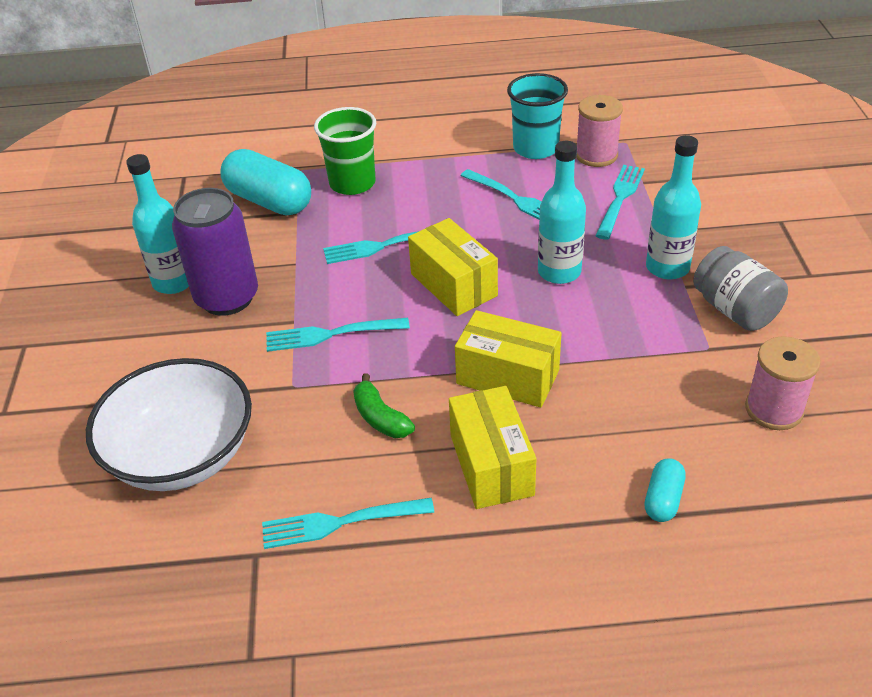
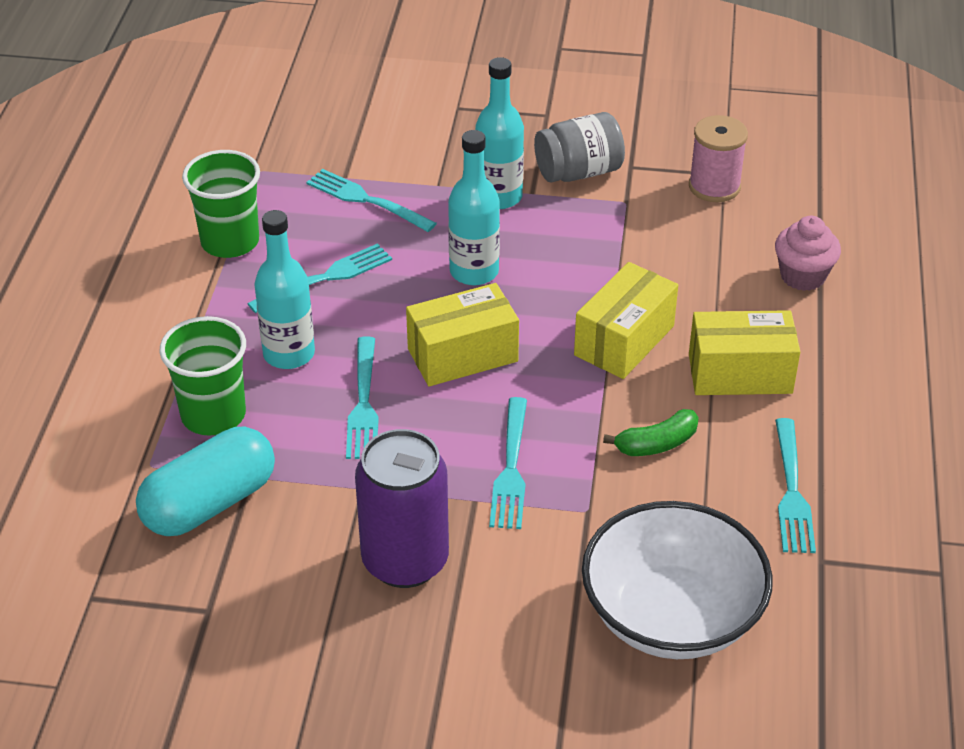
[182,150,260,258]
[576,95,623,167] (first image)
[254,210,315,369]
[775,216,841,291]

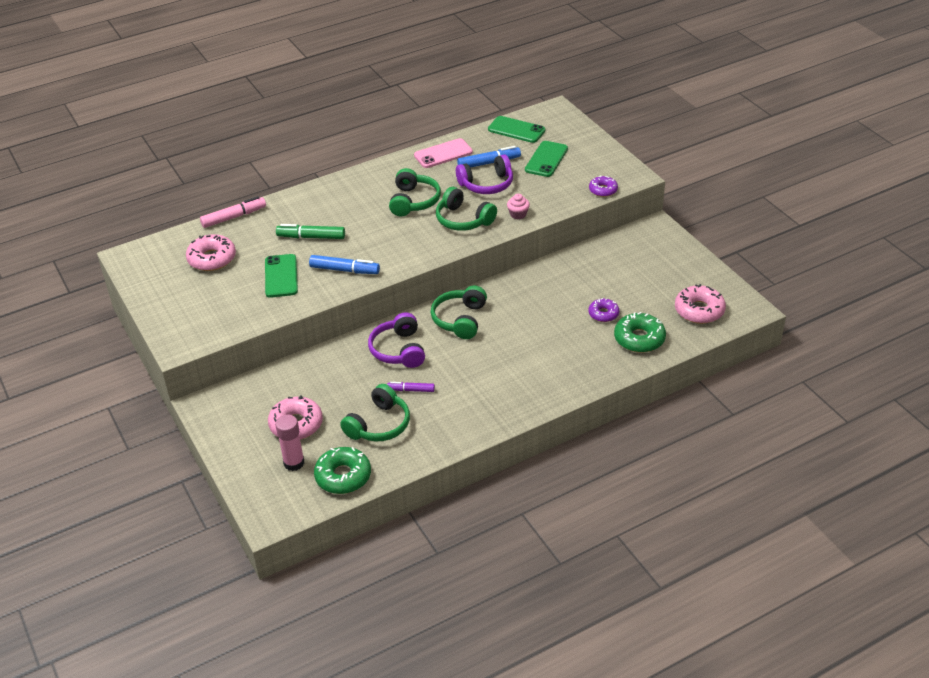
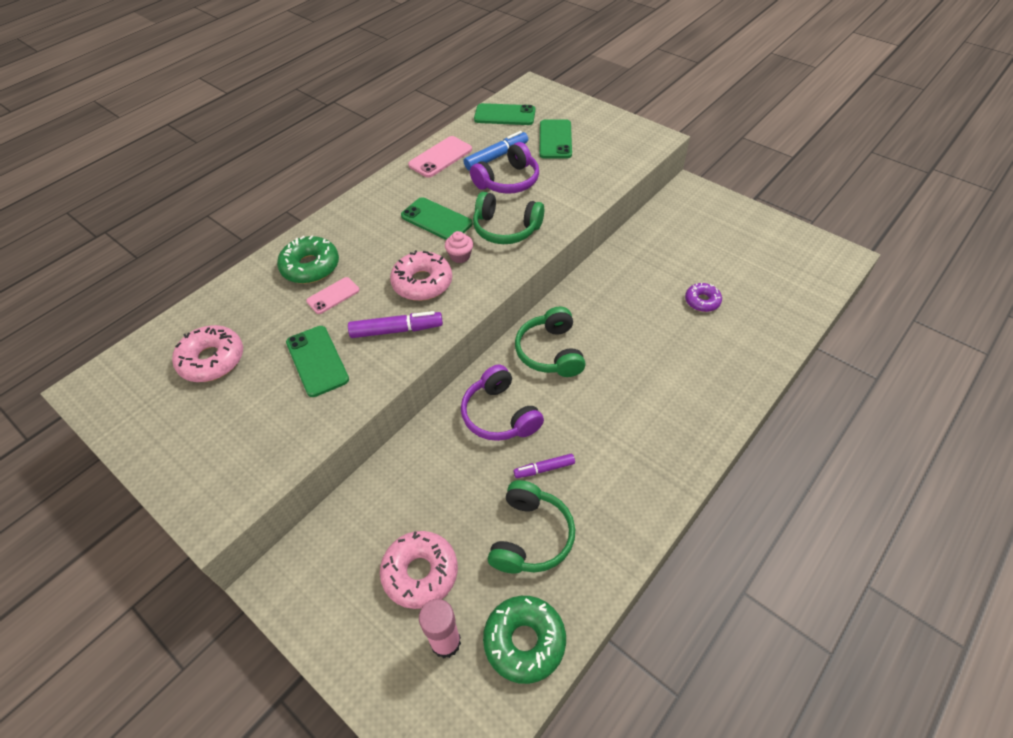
[401,197,473,240]
[589,175,618,197] (first image)
[445,231,473,263]
[200,196,266,228] (first image)
[306,277,360,314]
[348,311,443,338]
[390,250,452,301]
[277,235,339,284]

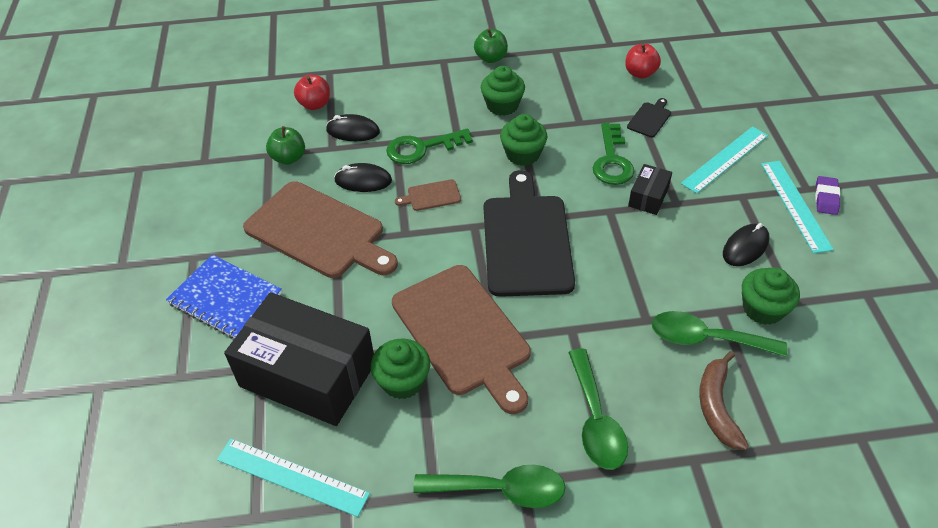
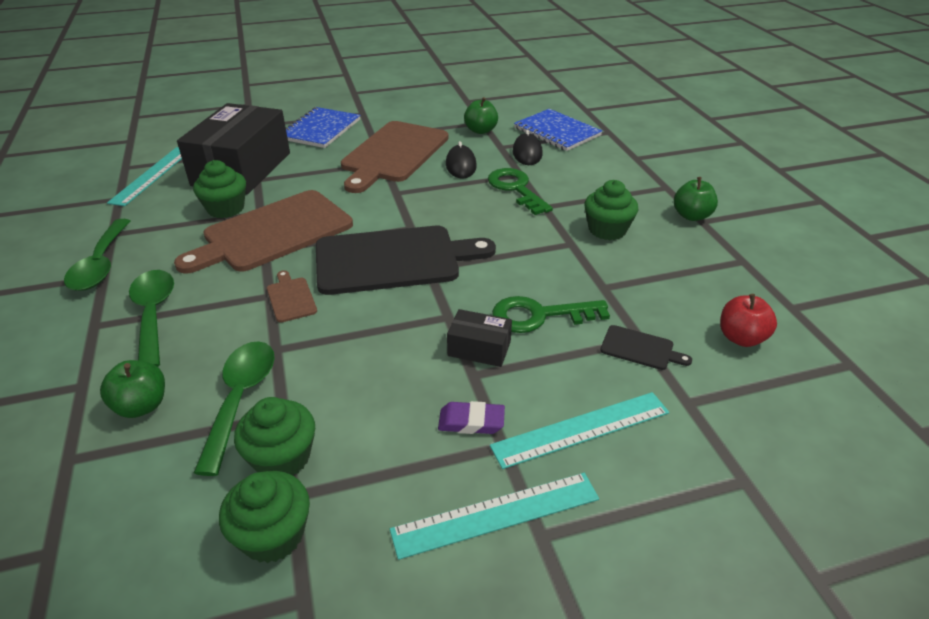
[514,109,602,151]
[219,471,310,563]
[490,392,669,469]
[438,401,505,434]
[267,270,317,323]
[723,223,770,266] (first image)
[129,270,174,367]
[100,360,165,418]

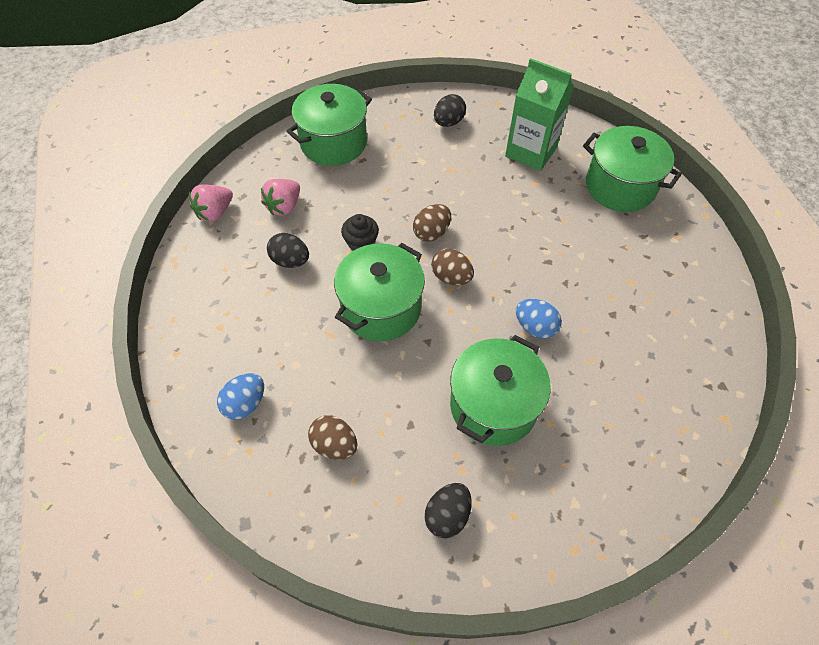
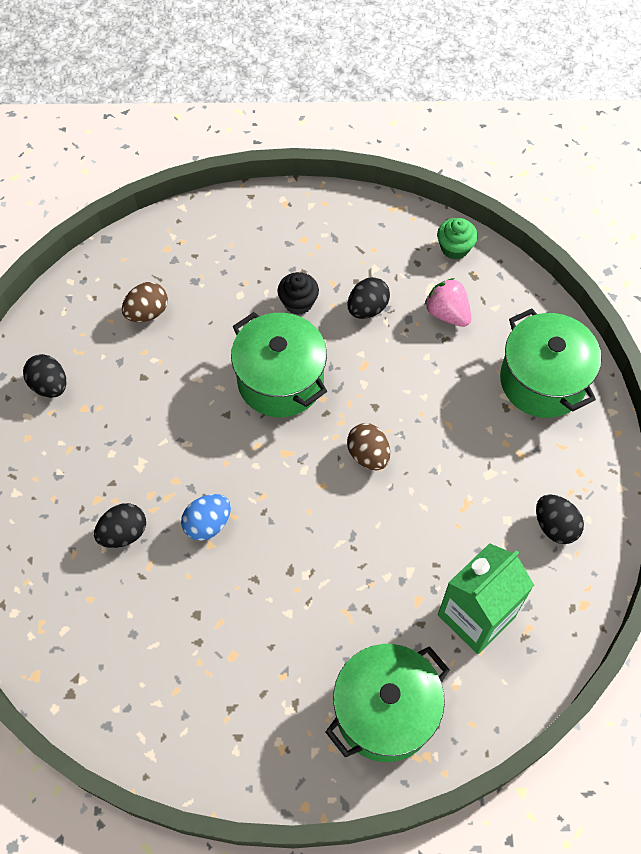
[437,218,478,260]
[277,272,319,315]
[431,249,474,285] (first image)
[450,335,551,446] (first image)
[217,373,264,420] (first image)
[94,503,146,548]

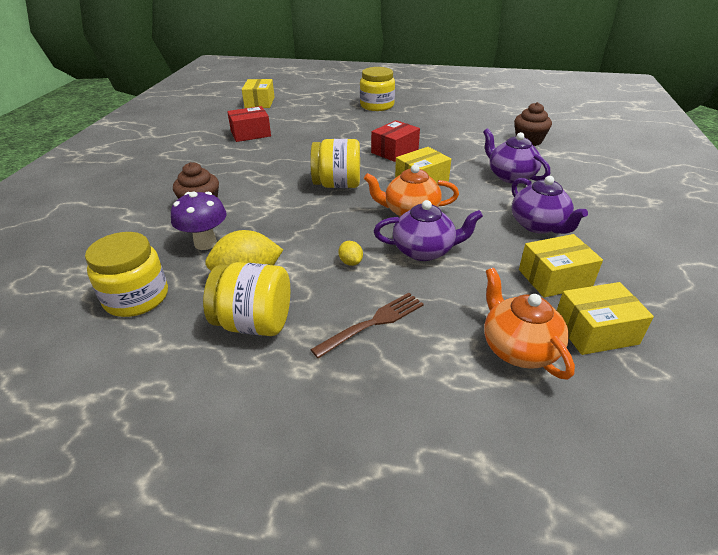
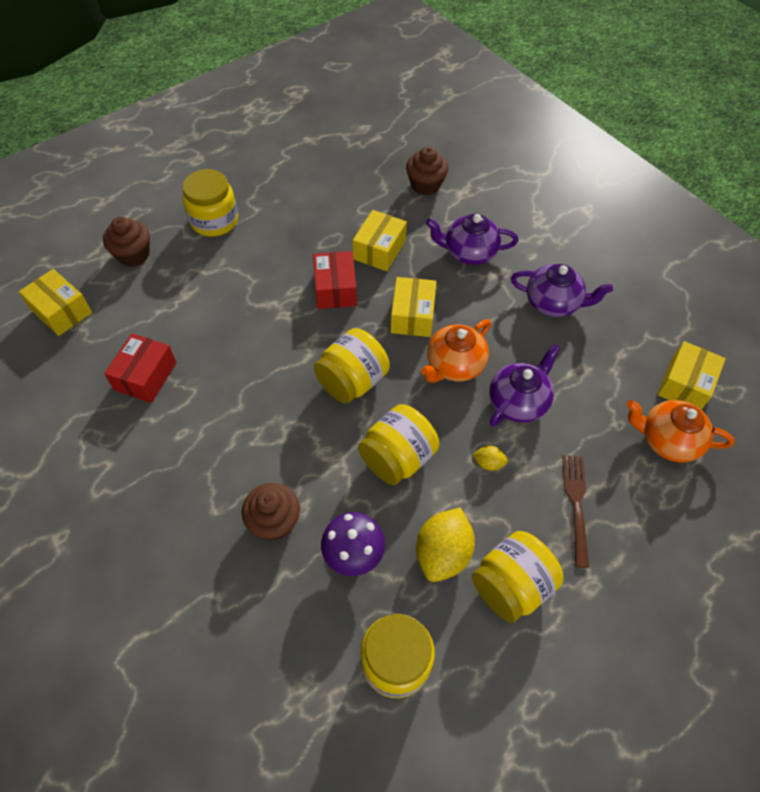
[353,210,407,271]
[103,217,150,267]
[358,404,439,485]

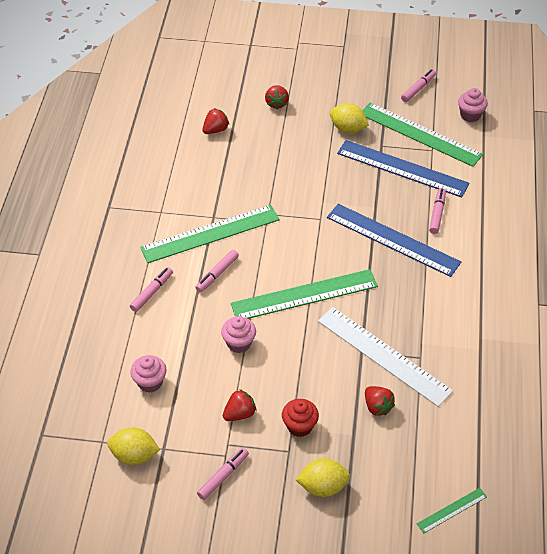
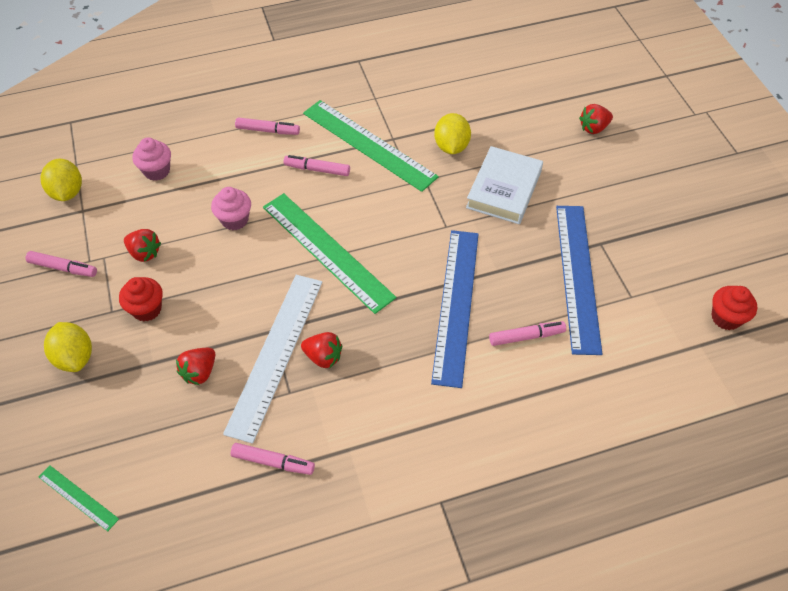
[231,443,315,475]
[712,286,757,330]
[434,113,471,154]
[363,103,483,167] (first image)
[301,332,342,368]
[466,146,543,224]

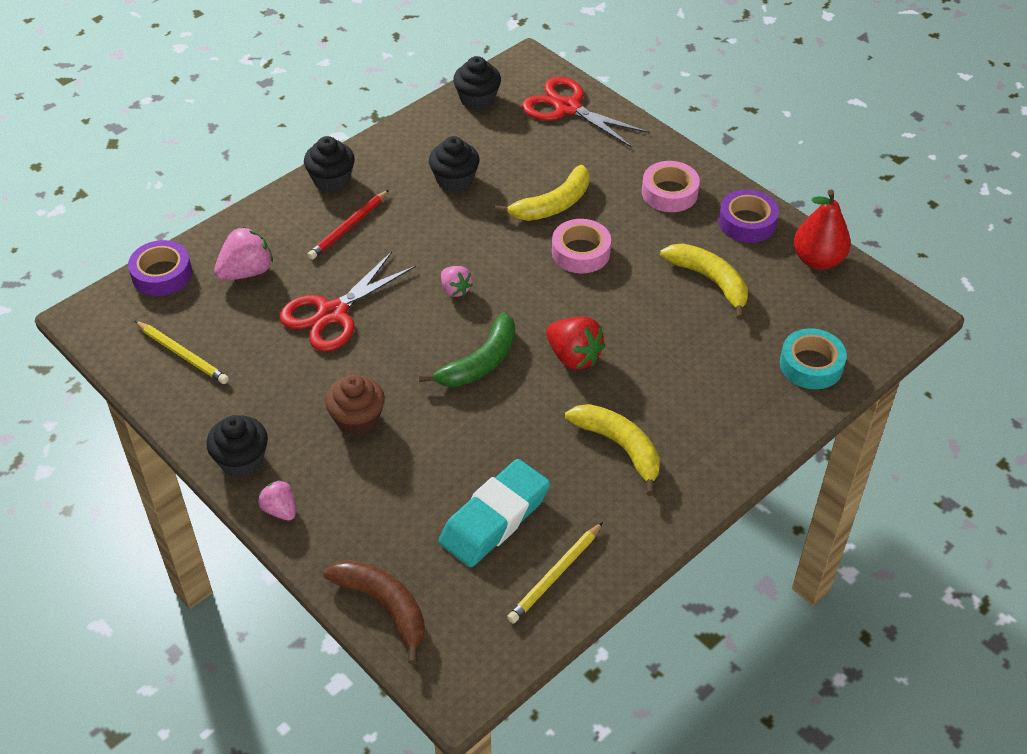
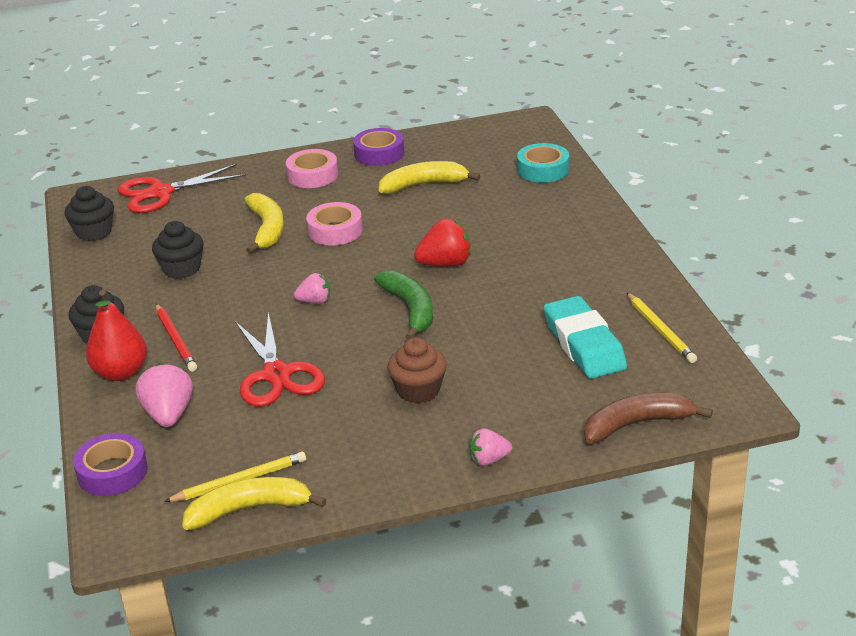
[86,290,147,381]
[182,477,326,530]
[206,415,268,478] (first image)

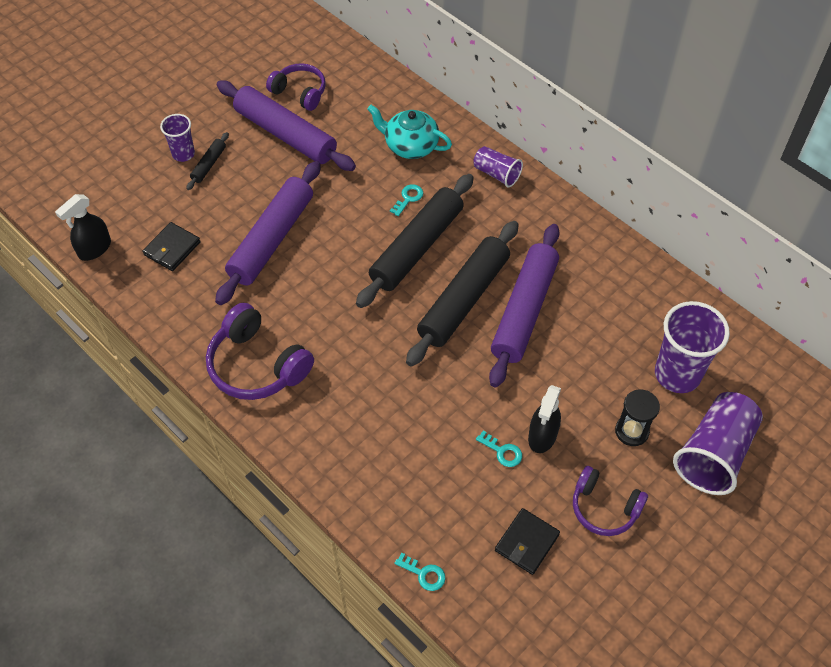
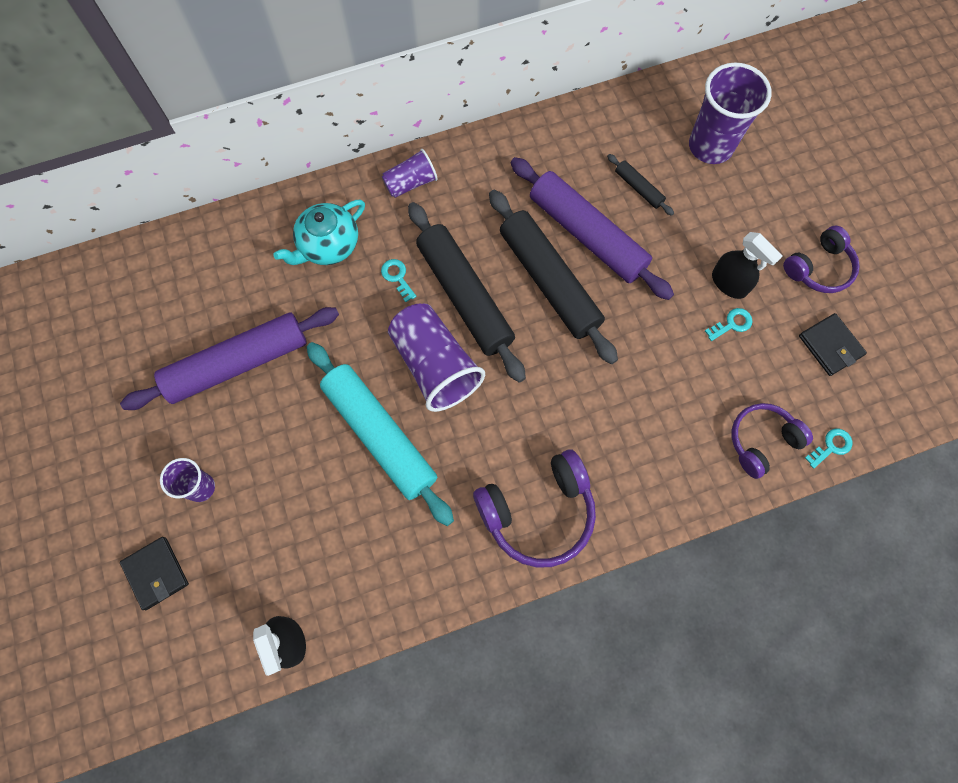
[731,403,813,479]
[607,154,674,216]
[307,342,454,526]
[120,537,189,610]
[615,389,660,446] (first image)
[388,304,485,412]

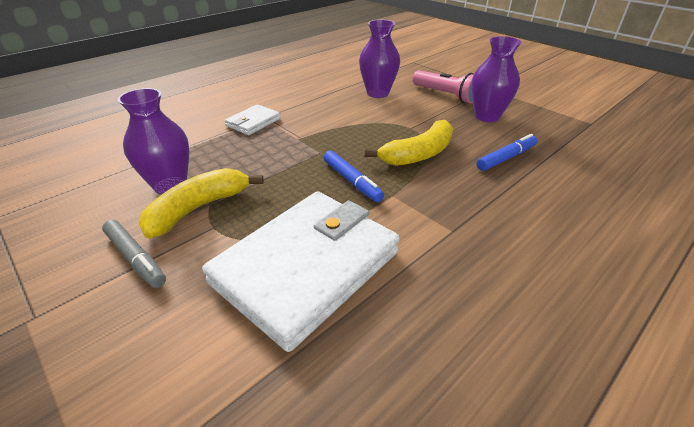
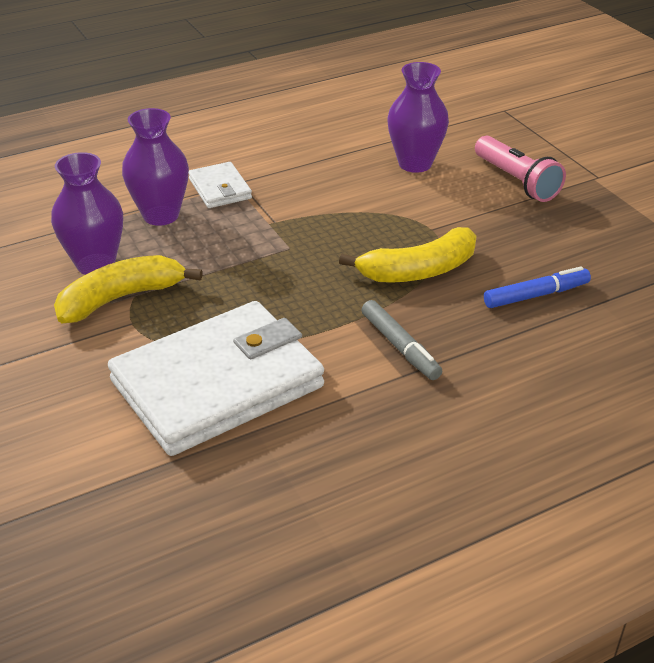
[122,108,189,226]
[189,162,252,208]
[324,151,384,202] (first image)
[362,300,442,380]

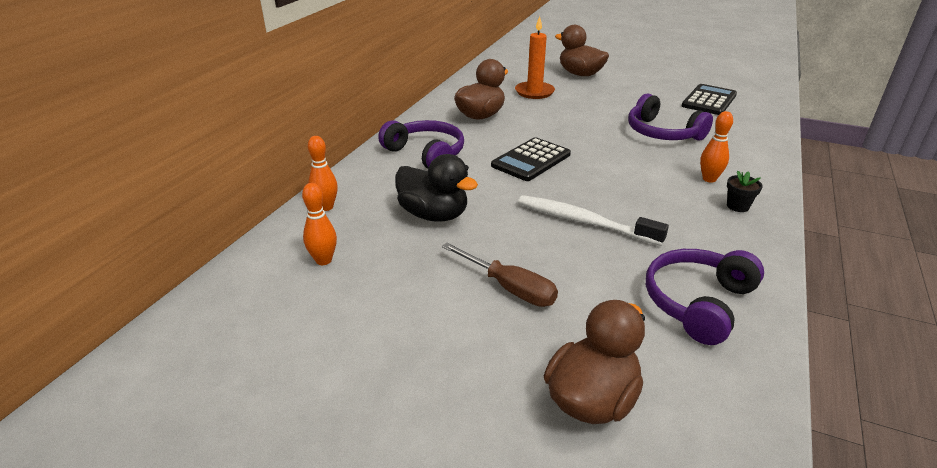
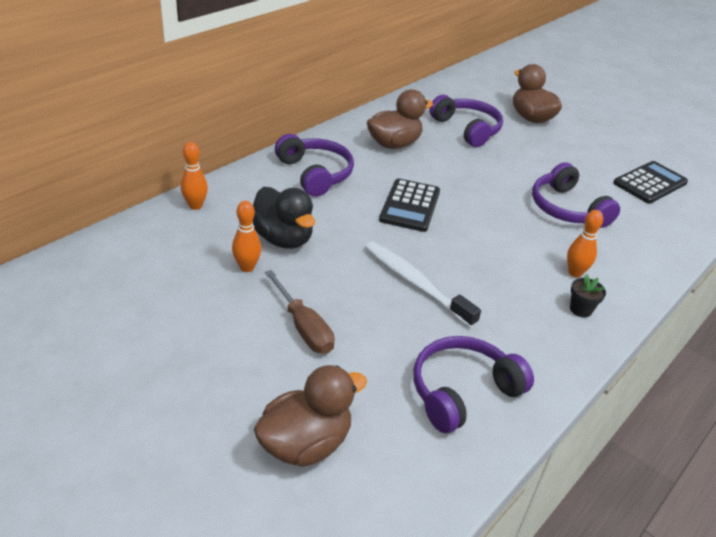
[429,95,503,147]
[379,178,440,232]
[232,201,261,272]

